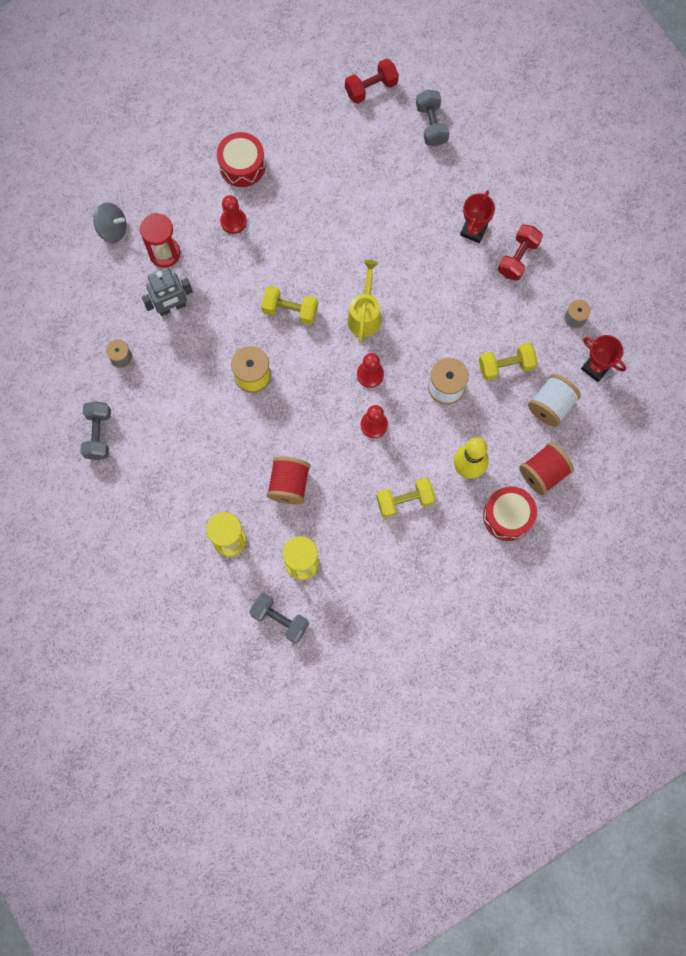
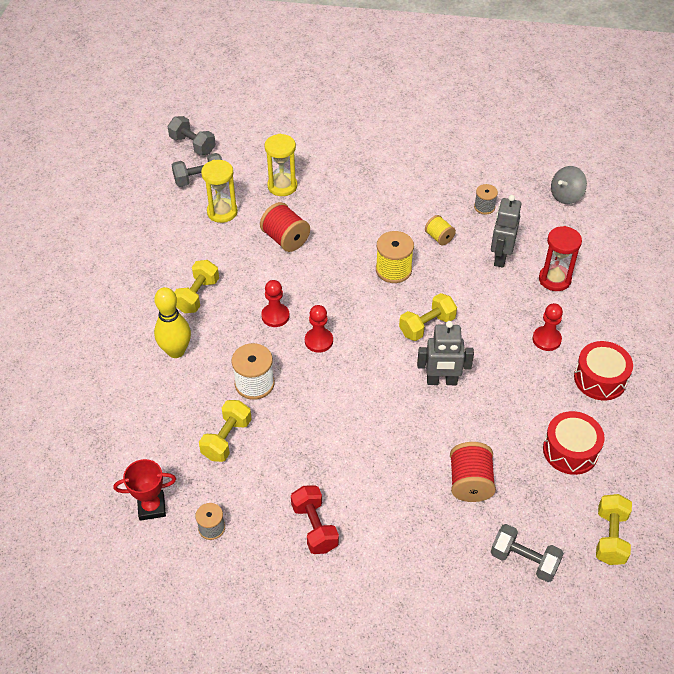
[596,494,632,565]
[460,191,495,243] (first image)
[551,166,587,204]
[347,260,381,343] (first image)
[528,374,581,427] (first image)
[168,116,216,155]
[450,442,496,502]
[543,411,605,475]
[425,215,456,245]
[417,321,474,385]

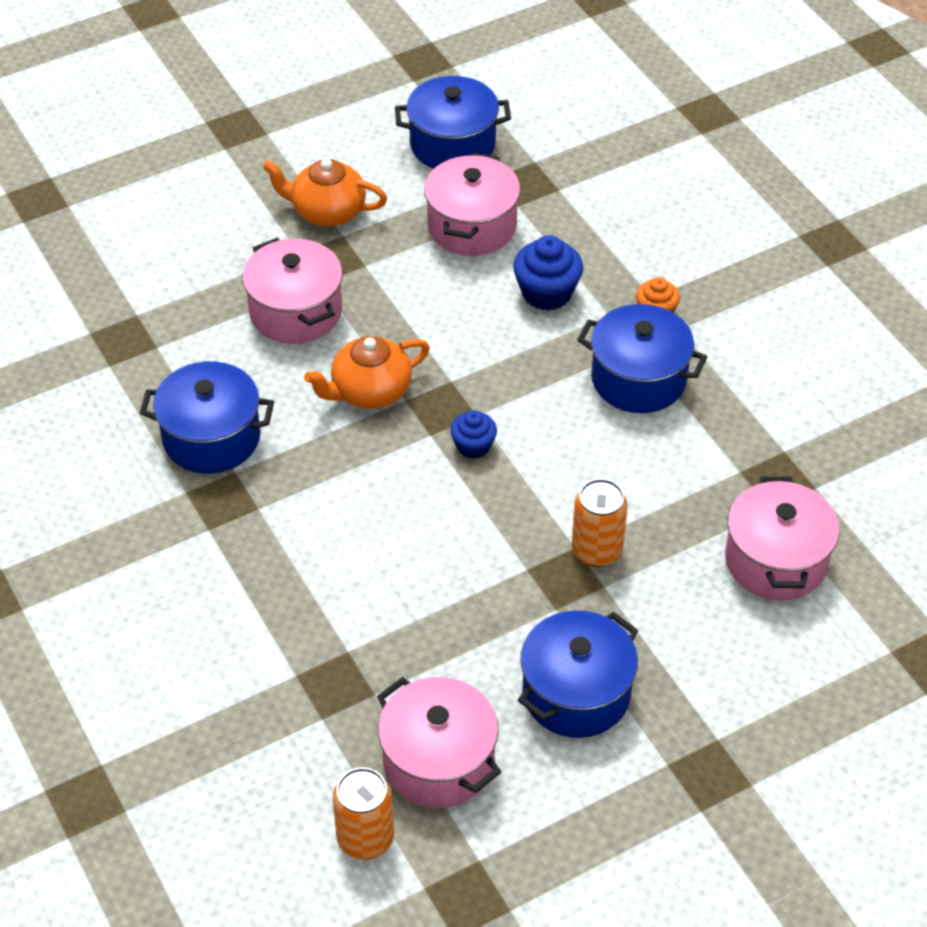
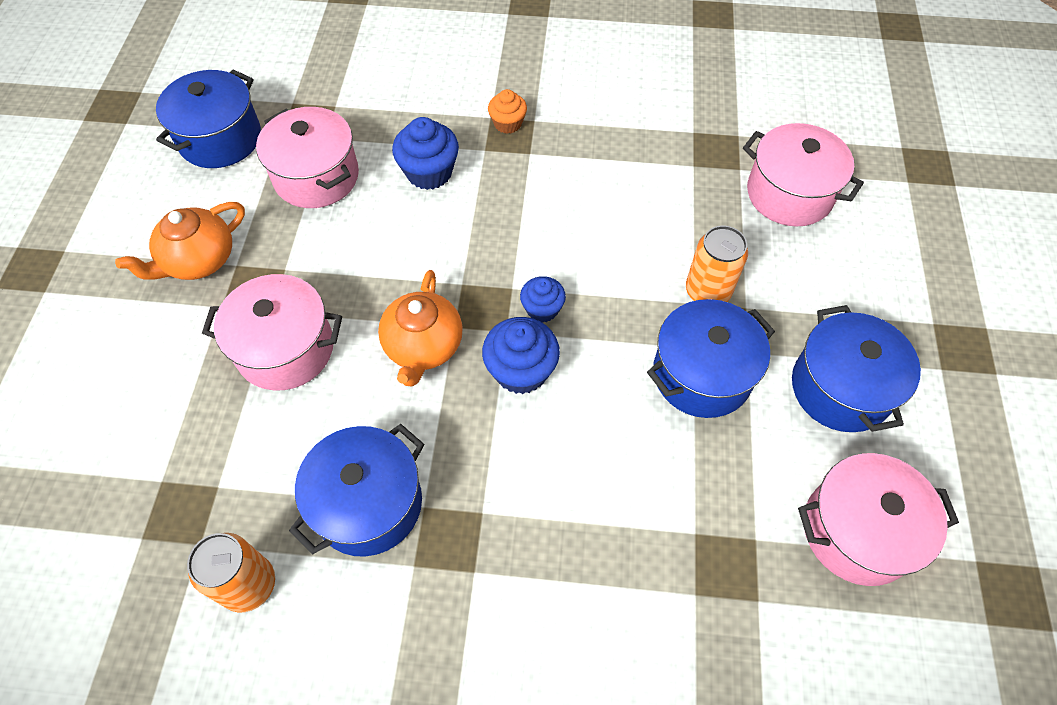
[647,299,775,418]
[187,533,275,613]
[482,317,560,394]

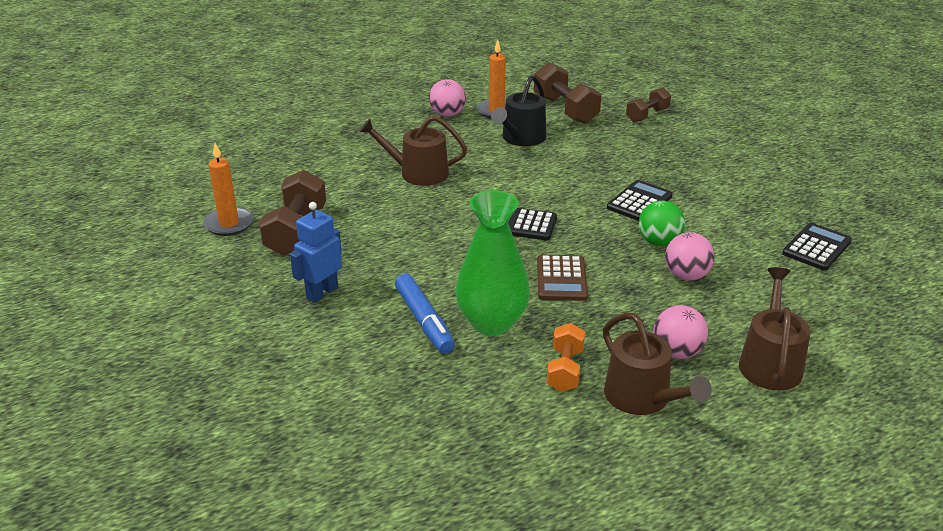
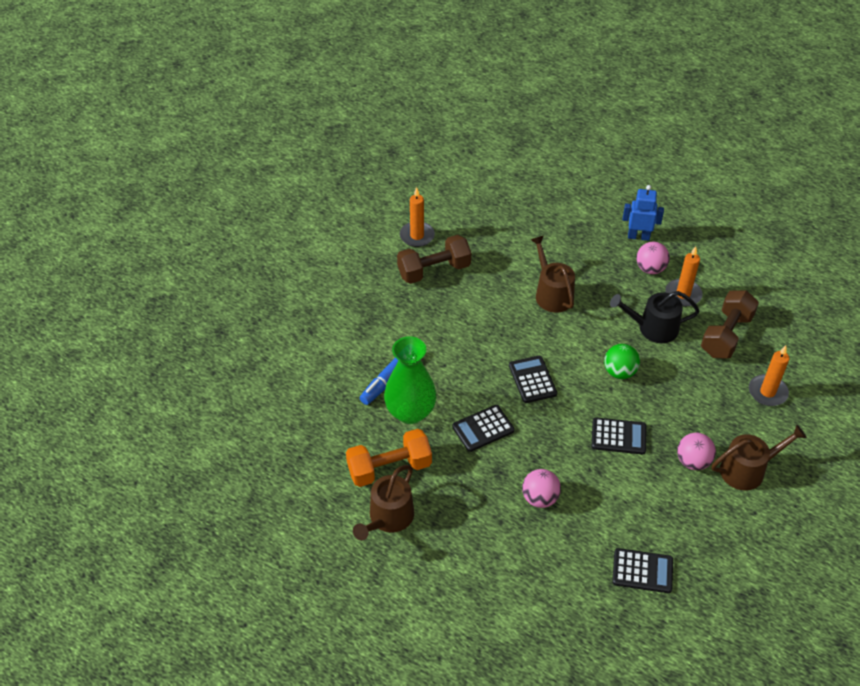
[749,345,789,406]
[604,344,640,379]
[623,185,664,241]
[452,405,515,452]
[712,425,807,490]
[677,433,716,470]
[346,429,432,487]

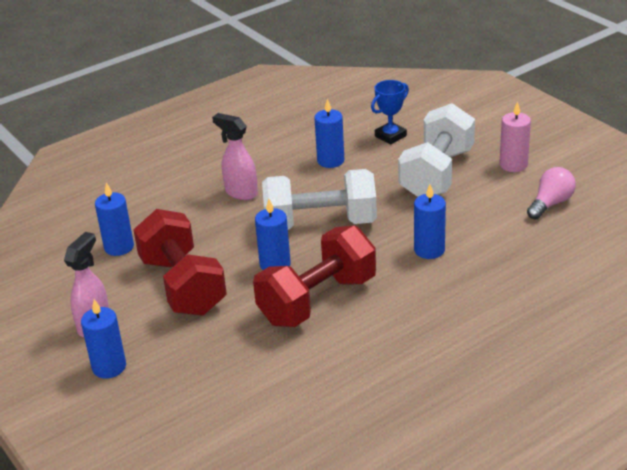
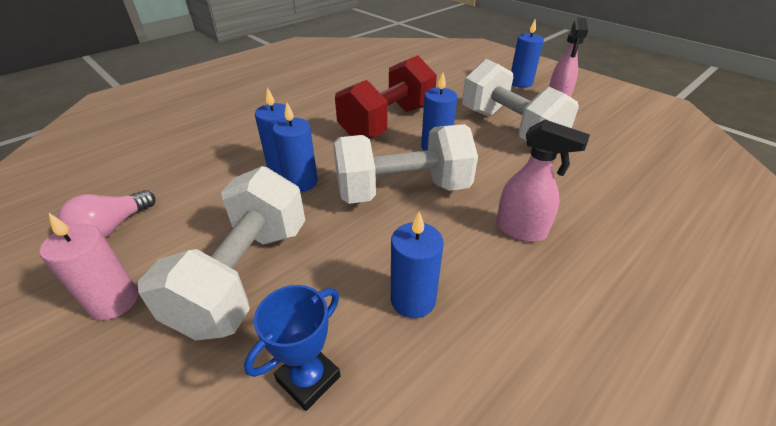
[272,102,318,192]
[462,59,579,141]

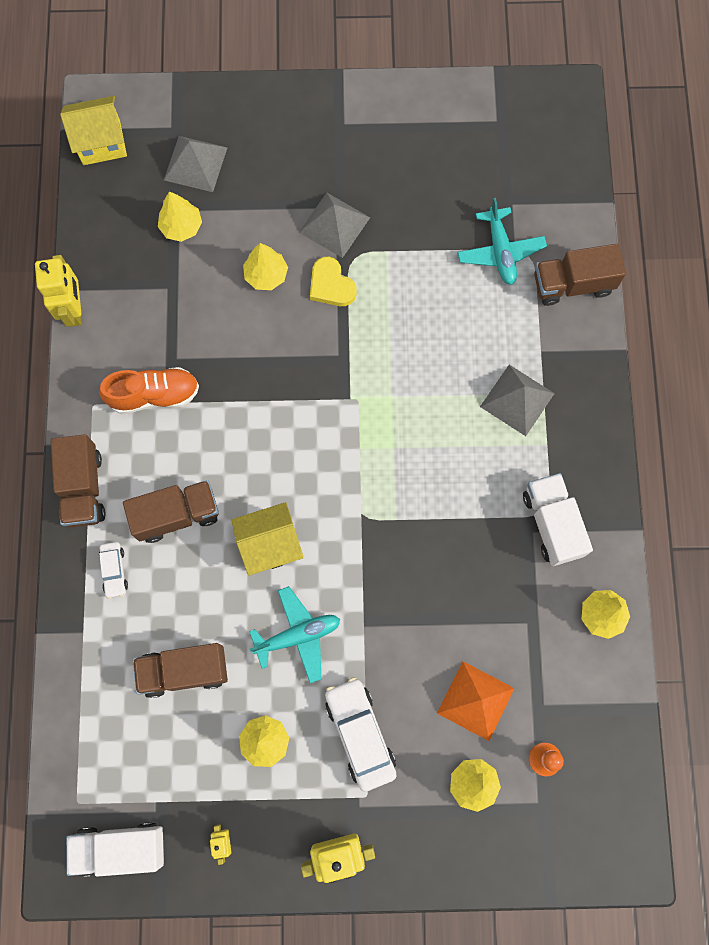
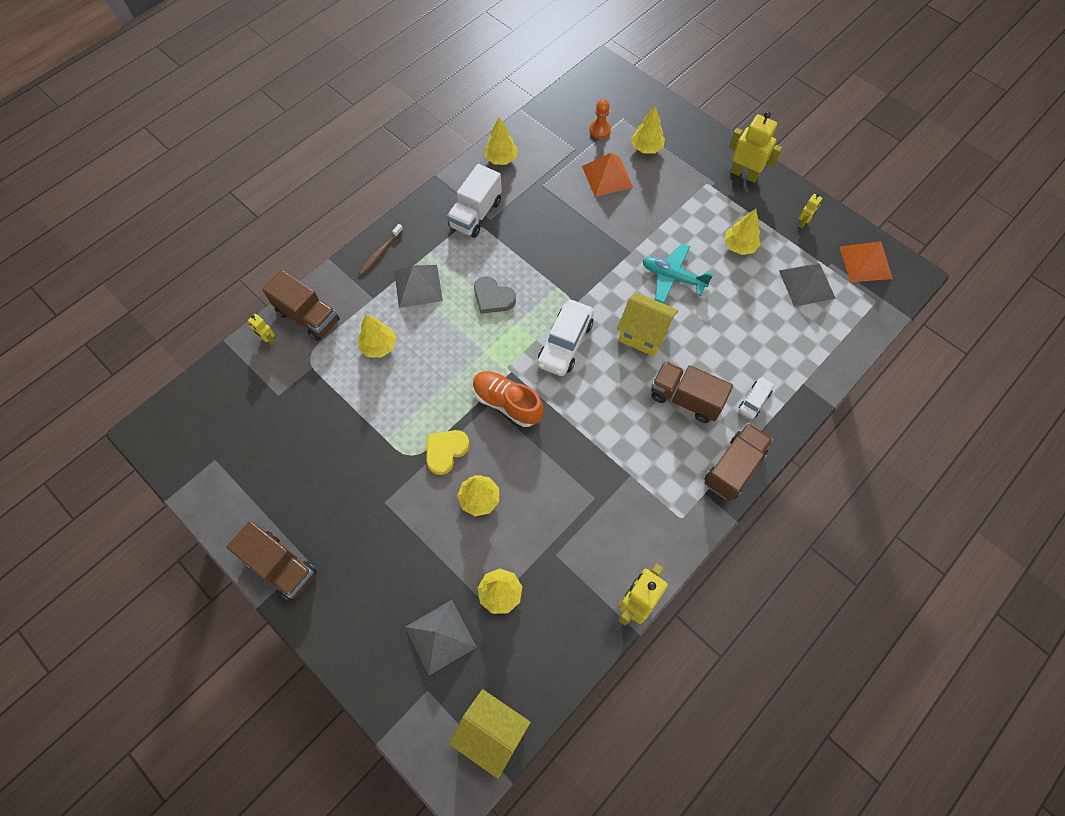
[779,263,836,307]
[457,198,547,285] (first image)
[426,430,470,475]
[473,371,544,427]
[226,521,317,601]
[537,300,594,376]
[839,241,893,282]
[358,224,403,275]
[474,276,516,314]
[248,314,276,345]
[358,314,397,358]

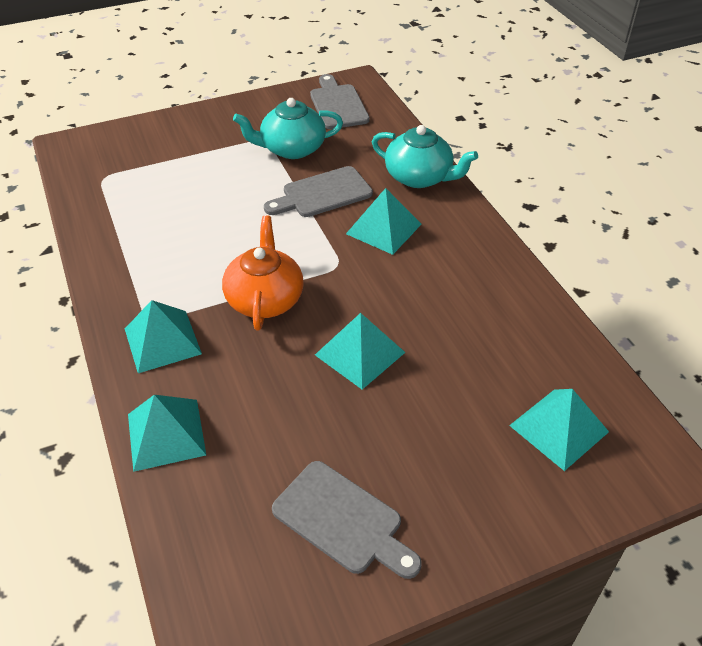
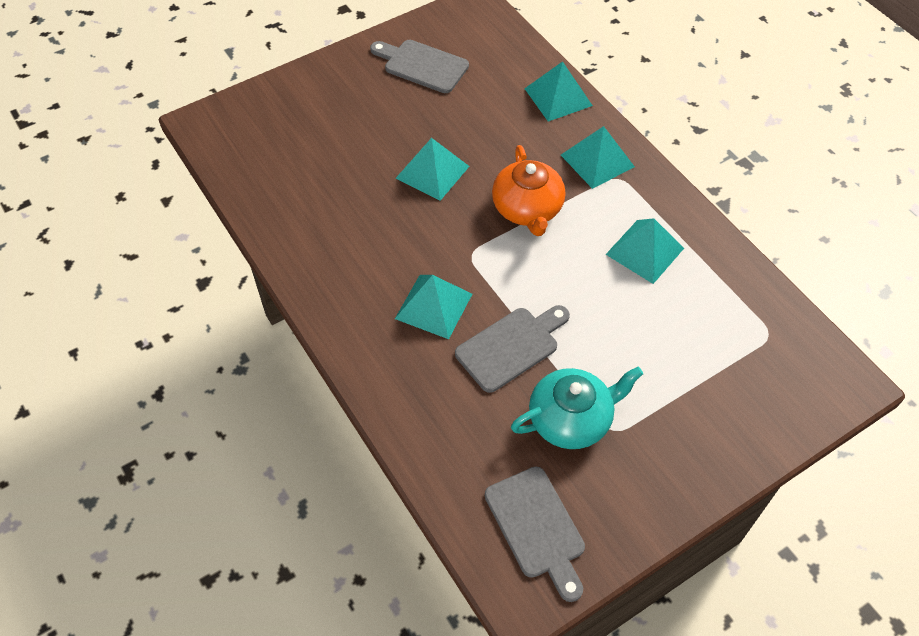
[372,125,478,188] (first image)
[605,218,684,284]

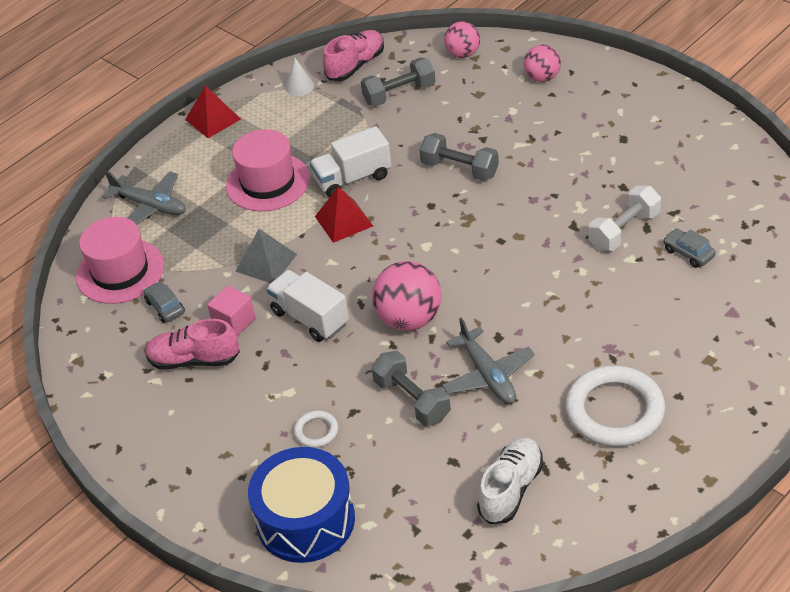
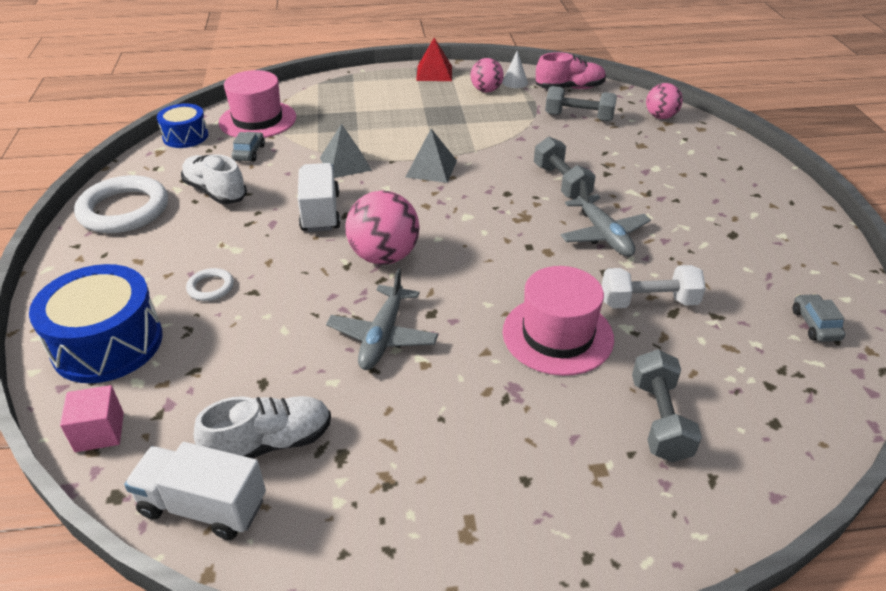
[471,58,504,92]
[124,442,266,540]
[502,266,614,376]
[560,180,651,257]
[406,129,457,183]
[793,294,845,342]
[60,385,124,452]
[181,154,247,204]
[632,349,702,463]
[74,175,168,233]
[157,103,208,148]

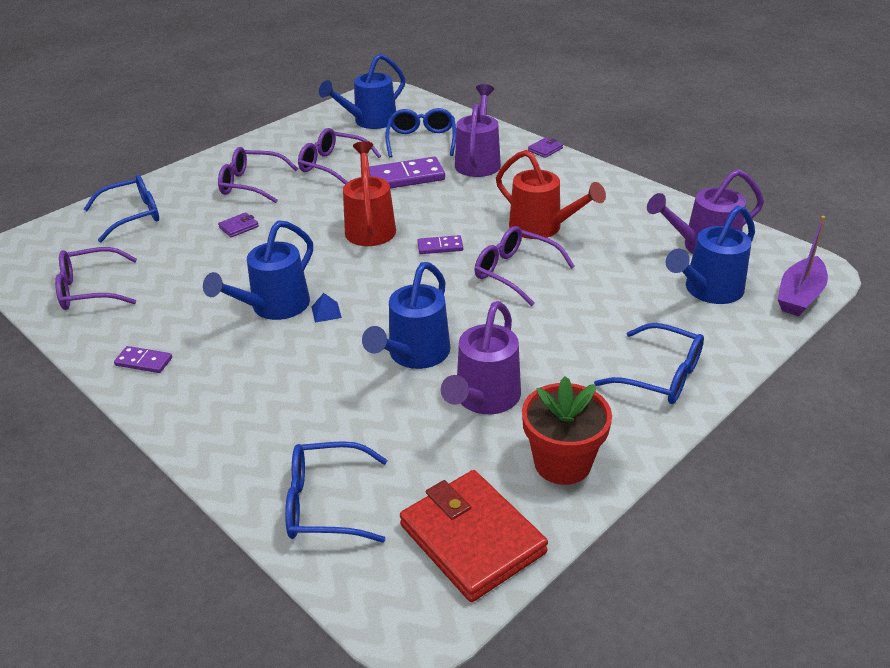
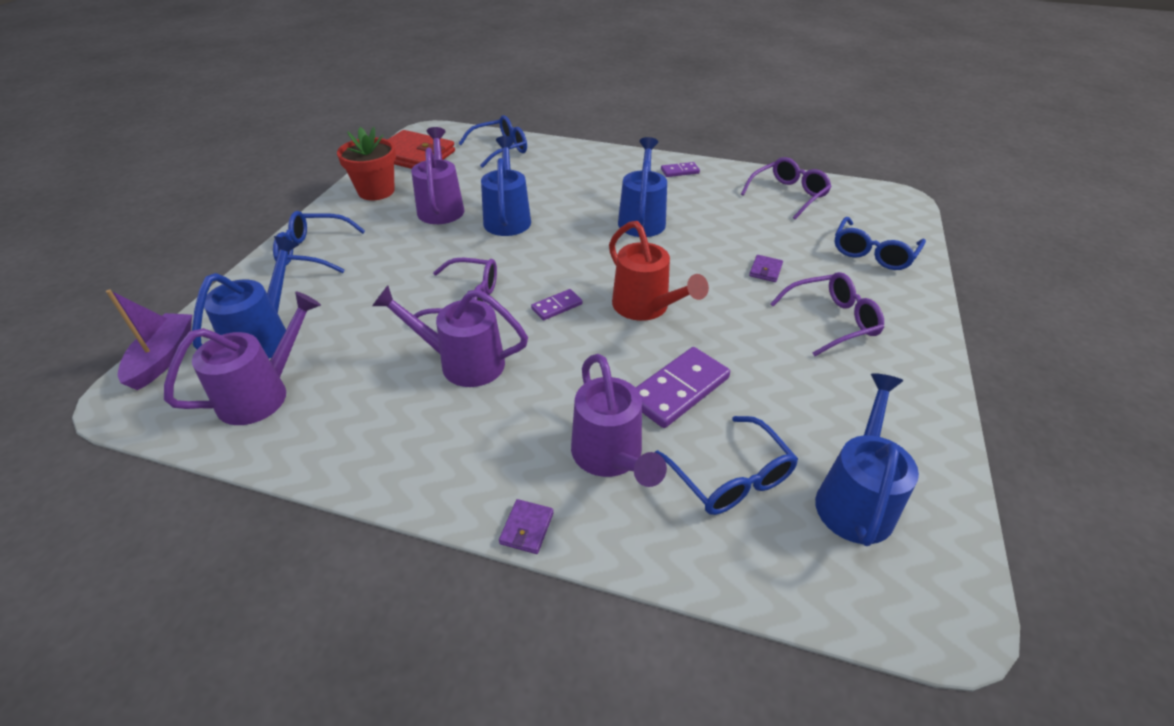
[298,128,381,184] (first image)
[372,285,528,387]
[311,293,342,323] (first image)

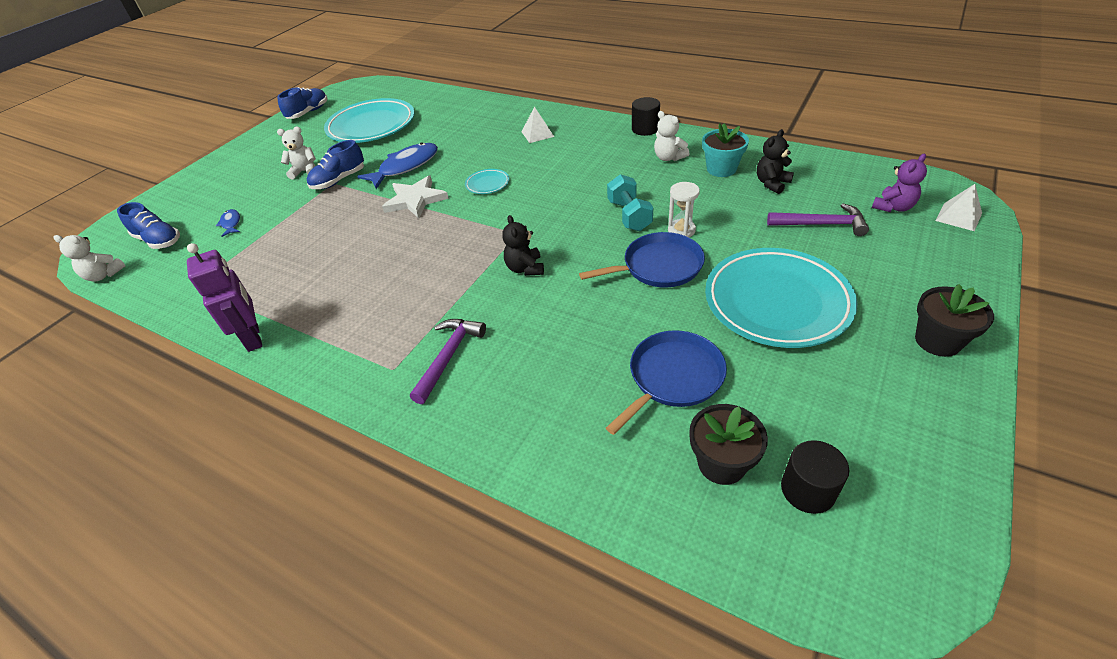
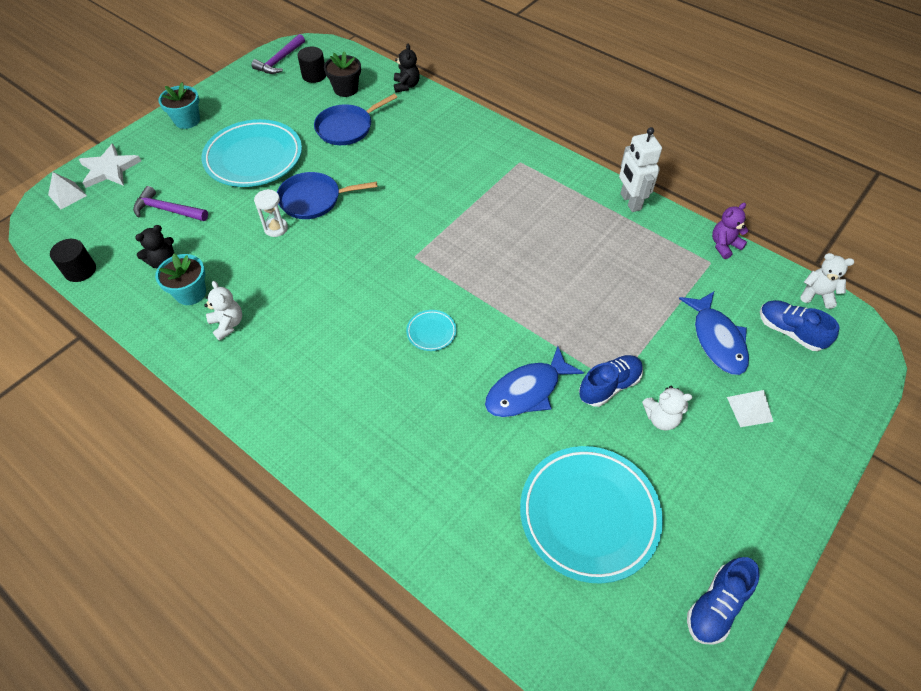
[50,239,96,282]
[727,390,773,427]
[712,203,749,259]
[607,174,653,231] (first image)
[79,143,141,188]
[679,292,749,375]
[394,44,420,93]
[619,127,662,212]
[158,82,200,129]
[251,34,305,74]

